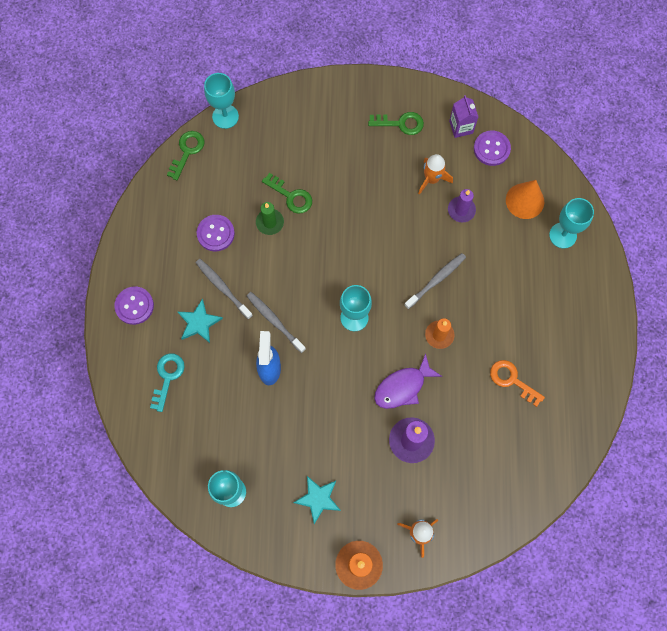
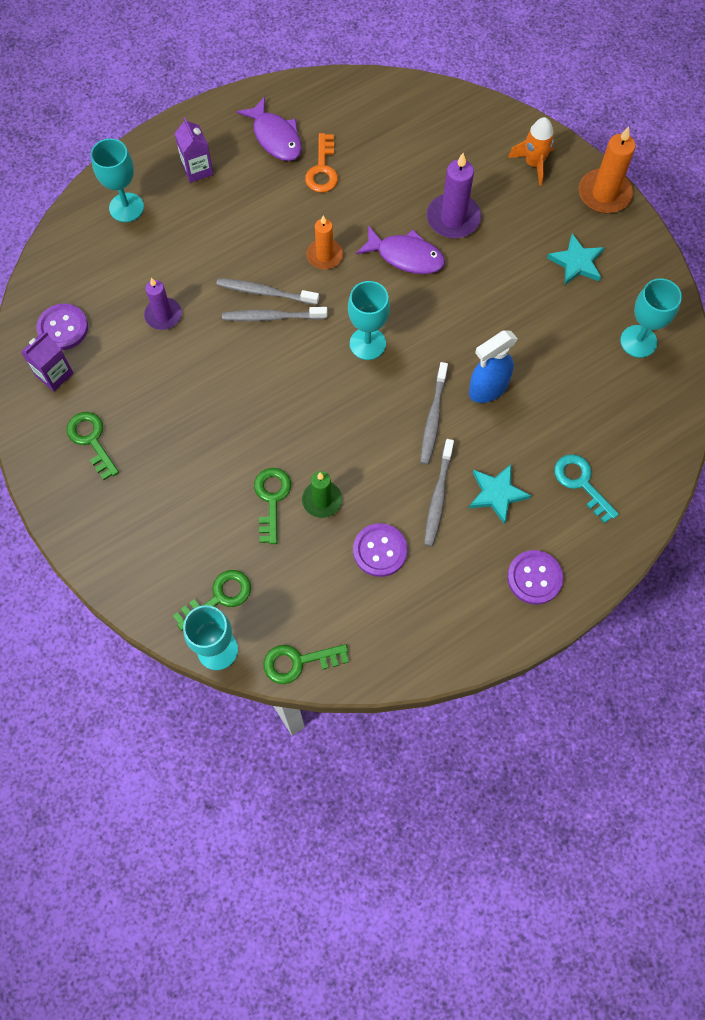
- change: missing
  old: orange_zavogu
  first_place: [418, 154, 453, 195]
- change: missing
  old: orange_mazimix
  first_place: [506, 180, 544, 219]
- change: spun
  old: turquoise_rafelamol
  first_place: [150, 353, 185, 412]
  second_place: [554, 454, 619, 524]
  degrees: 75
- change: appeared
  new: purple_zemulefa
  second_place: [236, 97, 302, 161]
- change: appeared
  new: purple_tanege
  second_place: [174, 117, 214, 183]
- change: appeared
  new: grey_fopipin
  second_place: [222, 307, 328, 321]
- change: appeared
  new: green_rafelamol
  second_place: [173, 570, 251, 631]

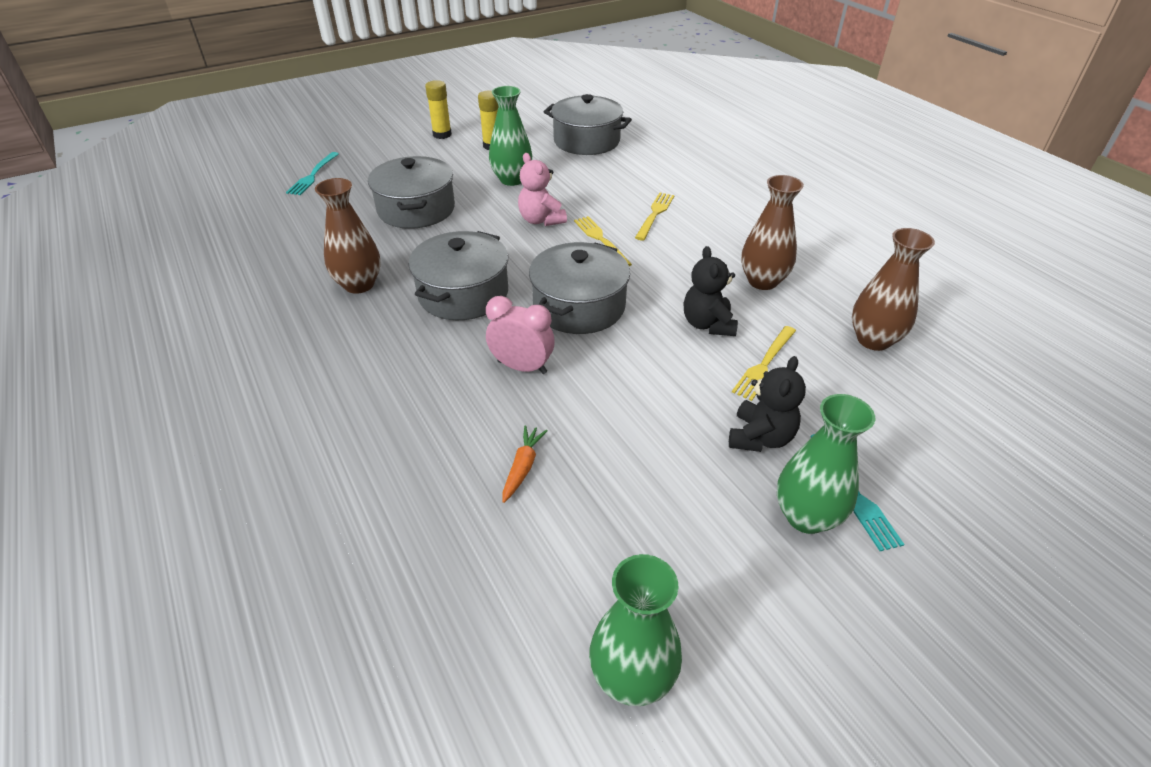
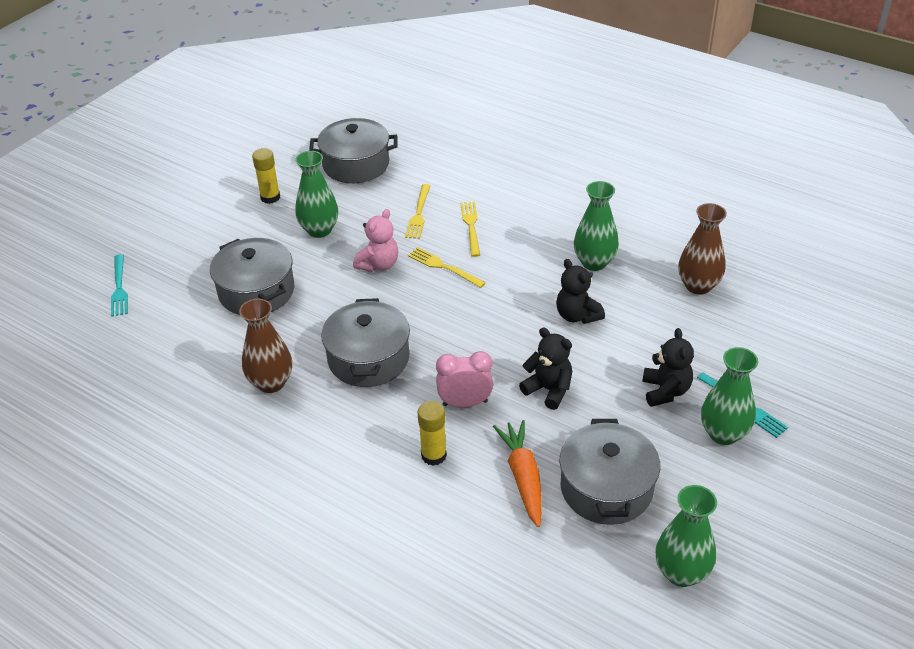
- change: relocated
  old: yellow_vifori
  first_place: [425, 80, 452, 139]
  second_place: [418, 401, 447, 466]
- change: spun
  old: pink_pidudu
  first_place: [518, 153, 567, 226]
  second_place: [353, 209, 398, 272]
  degrees: -90
- change: colour
  old: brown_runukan
  new: green_runukan
  first_place: [741, 175, 804, 290]
  second_place: [574, 181, 619, 271]
- change: relocated
  old: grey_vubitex
  first_place: [529, 242, 630, 334]
  second_place: [559, 419, 660, 525]
- change: relocated
  old: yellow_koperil
  first_place: [732, 326, 796, 401]
  second_place: [405, 184, 431, 239]
- change: size
  old: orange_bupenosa
  first_place: [503, 425, 548, 503]
  second_place: [493, 420, 542, 527]
  factor: 1.72
- change: appeared
  new: black_pidudu
  second_place: [519, 328, 572, 410]

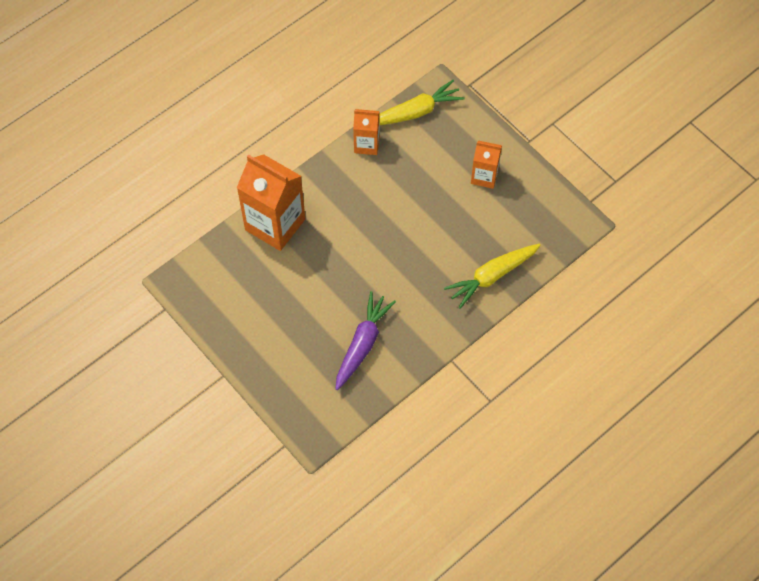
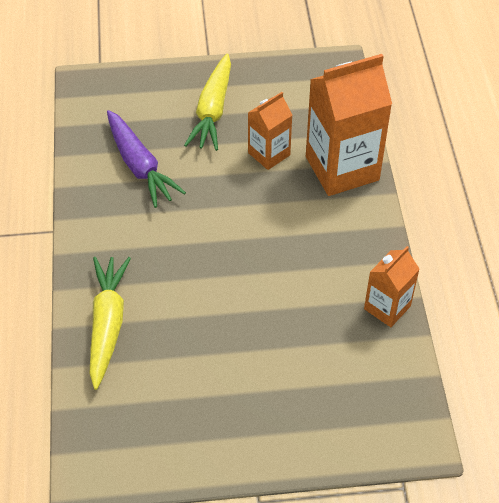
- change: relocated
  old: yellow_bupenosa
  first_place: [380, 80, 464, 125]
  second_place: [184, 53, 231, 151]
- change: relocated
  old: orange_tanege
  first_place: [471, 140, 502, 189]
  second_place: [248, 92, 292, 170]

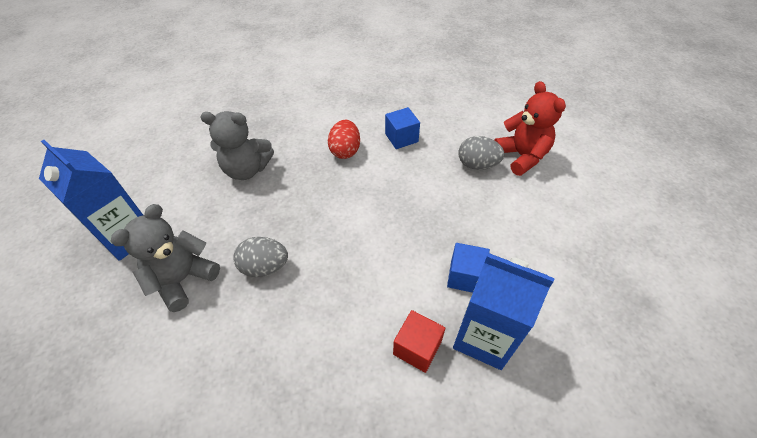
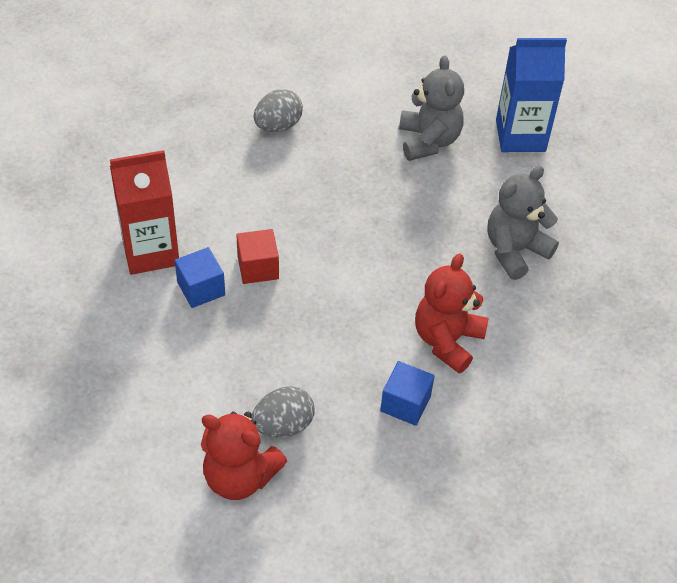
- change: exchanged
  old: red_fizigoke
  new: red_pidudu
  first_place: [328, 120, 360, 159]
  second_place: [415, 253, 489, 373]
- change: relocated
  old: grey_fizigoke
  first_place: [233, 237, 288, 277]
  second_place: [254, 89, 303, 132]
- change: colour
  old: blue_tanege
  new: red_tanege
  first_place: [453, 253, 555, 370]
  second_place: [110, 150, 179, 275]
- change: relocated
  old: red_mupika
  first_place: [393, 310, 446, 373]
  second_place: [236, 229, 279, 284]

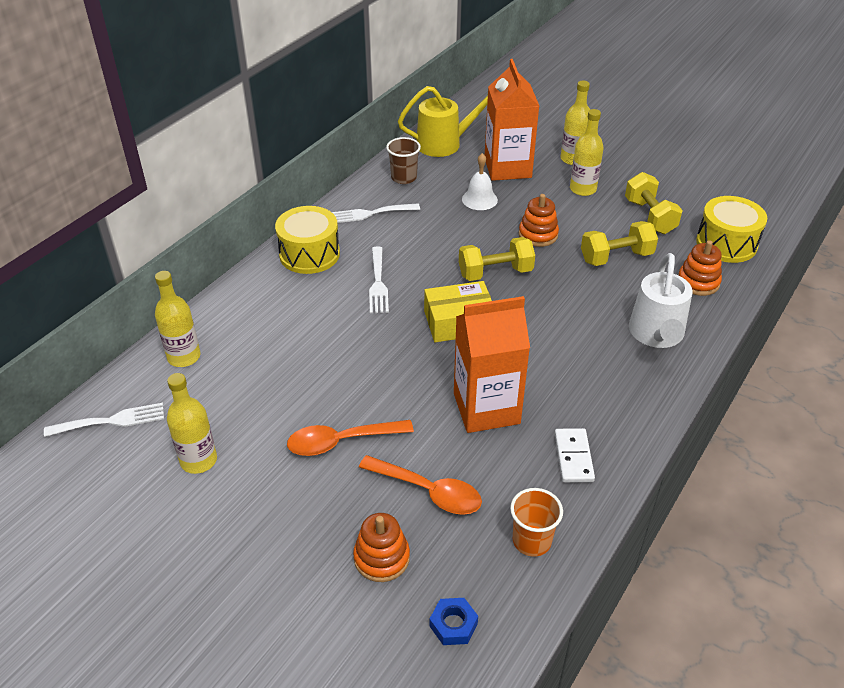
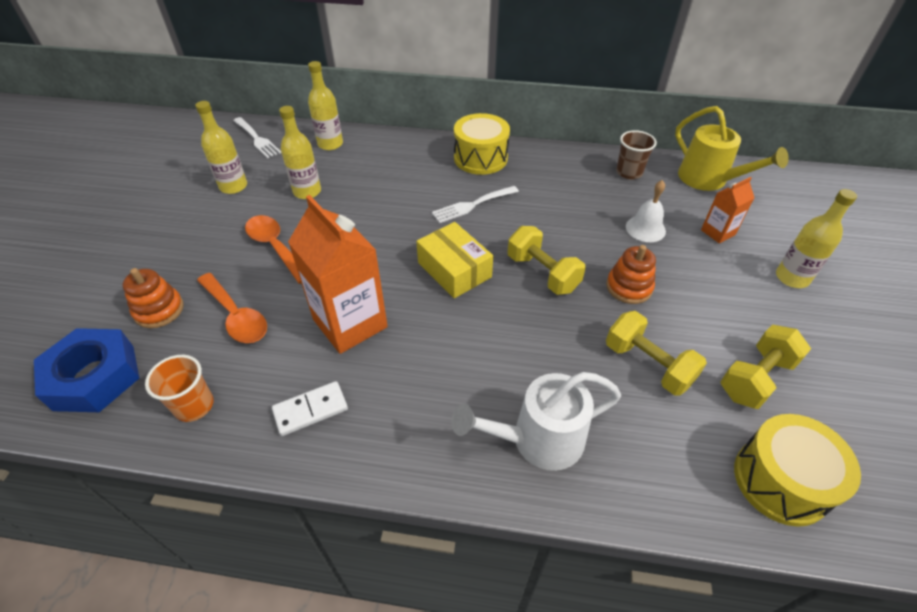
- change: size
  old: orange_tanege
  first_place: [485, 59, 539, 181]
  second_place: [701, 177, 754, 243]
  factor: 0.51
- change: relocated
  old: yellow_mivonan
  first_place: [570, 109, 604, 196]
  second_place: [279, 106, 321, 199]
- change: missing
  old: white_koperil
  first_place: [332, 203, 420, 223]
- change: missing
  old: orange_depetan
  first_place: [678, 240, 722, 296]
- change: spun
  old: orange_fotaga
  first_place: [359, 455, 482, 515]
  second_place: [197, 273, 267, 343]
  degrees: -45
- change: size
  old: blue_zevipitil
  first_place: [429, 598, 478, 645]
  second_place: [34, 328, 139, 412]
  factor: 2.12

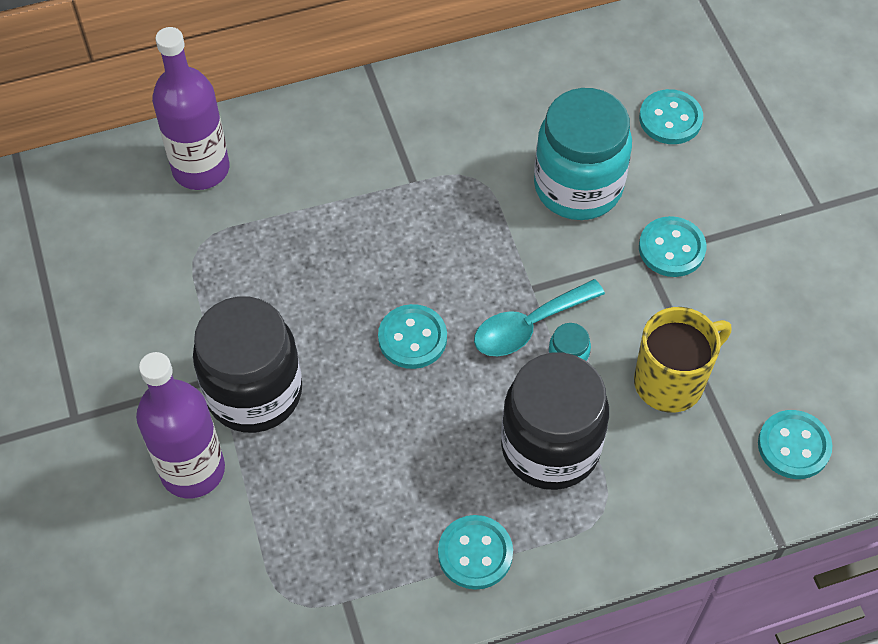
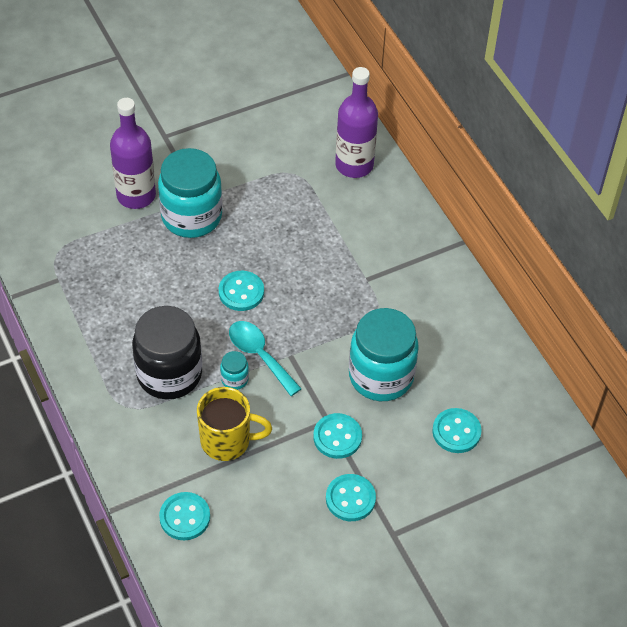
- change: colour
  old: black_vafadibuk
  new: turquoise_vafadibuk
  first_place: [193, 296, 302, 433]
  second_place: [158, 148, 222, 238]
- change: spun
  old: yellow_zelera
  first_place: [634, 307, 731, 413]
  second_place: [197, 387, 272, 461]
  degrees: -45
- change: relocated
  old: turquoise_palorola
  first_place: [438, 515, 513, 590]
  second_place: [326, 474, 376, 521]

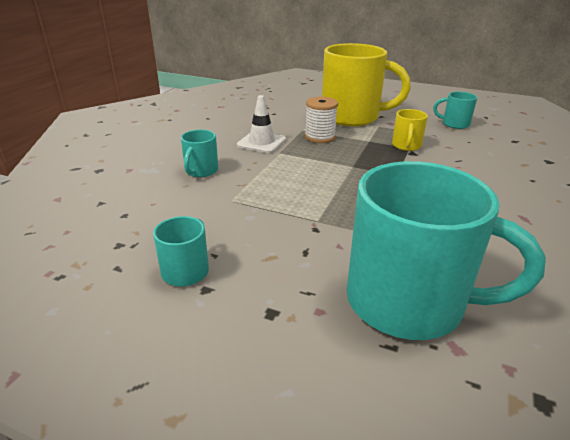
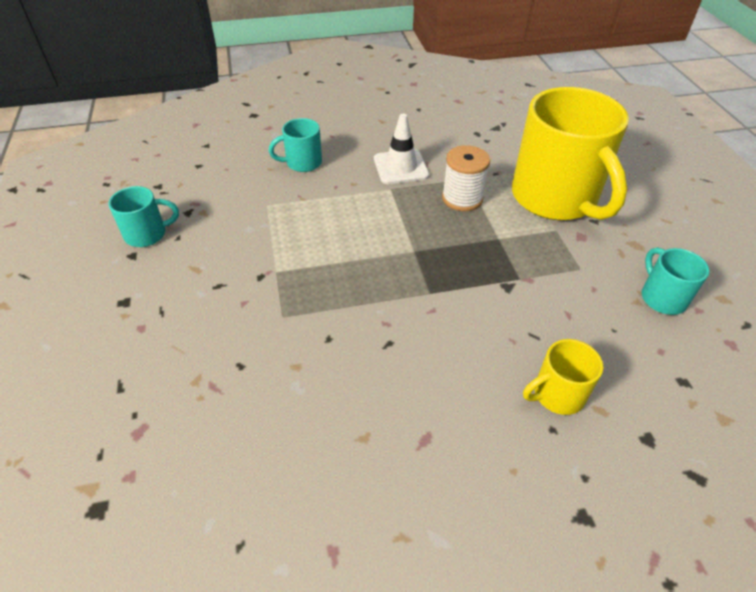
- change: relocated
  old: yellow_zelera
  first_place: [392, 109, 428, 151]
  second_place: [523, 339, 603, 415]
- change: missing
  old: turquoise_zelera
  first_place: [347, 161, 546, 340]

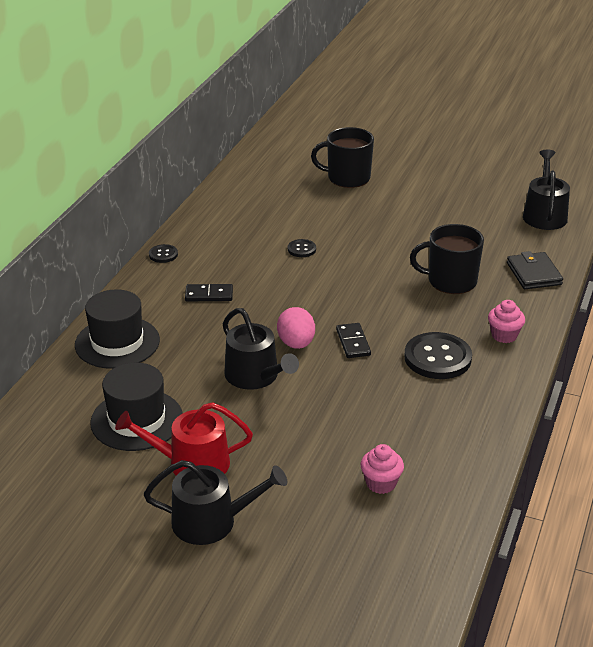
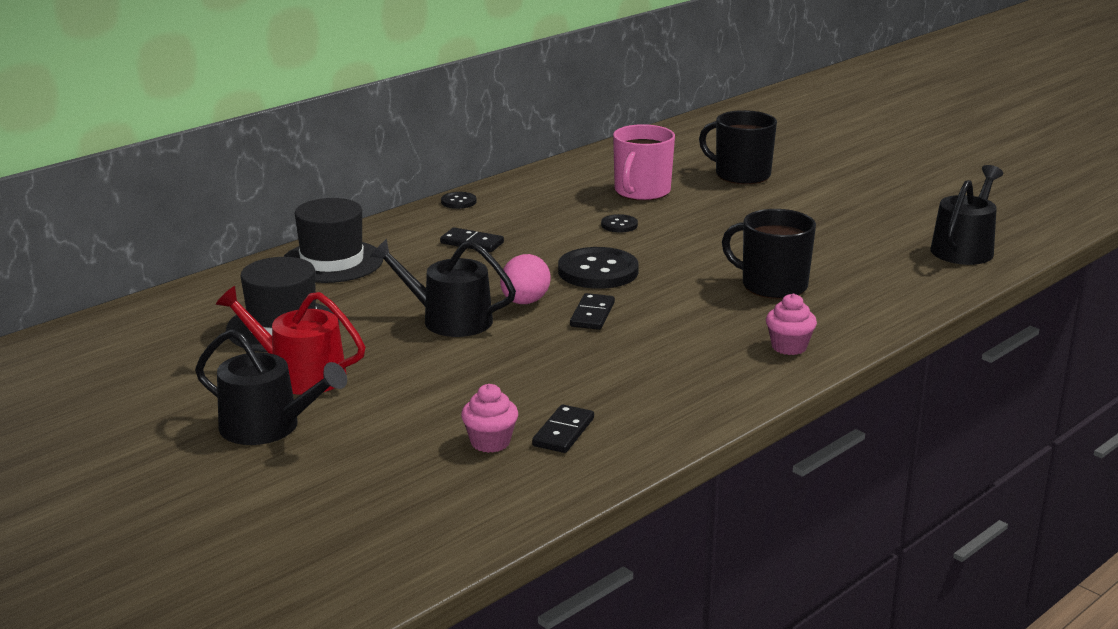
- change: missing
  old: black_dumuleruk
  first_place: [507, 251, 563, 289]
- change: spun
  old: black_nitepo
  first_place: [223, 308, 299, 390]
  second_place: [370, 239, 516, 337]
  degrees: 120
- change: relocated
  old: black_palorola
  first_place: [404, 332, 472, 379]
  second_place: [558, 247, 639, 289]
- change: appeared
  new: pink_zelera
  second_place: [613, 124, 675, 201]
- change: appeared
  new: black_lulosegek
  second_place: [532, 405, 594, 453]

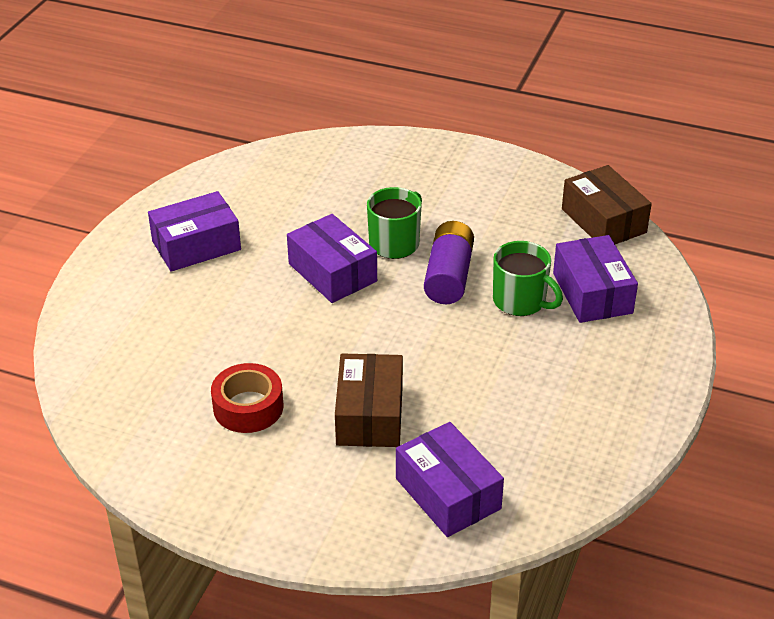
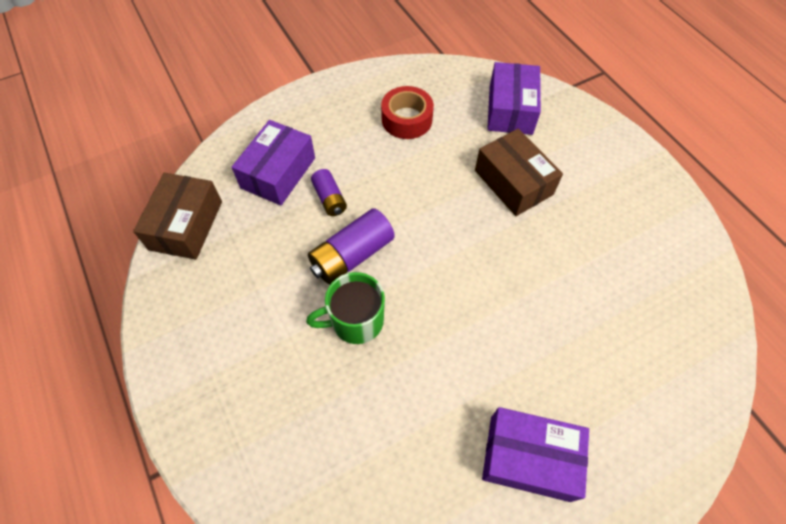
- change: missing
  old: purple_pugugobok
  first_place: [287, 214, 377, 303]
- change: exchanged
  old: green_zelera
  new: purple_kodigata
  first_place: [493, 241, 563, 316]
  second_place: [311, 169, 347, 216]
- change: spun
  old: brown_pugugobok
  first_place: [335, 354, 403, 447]
  second_place: [475, 129, 563, 216]
  degrees: -75
- change: relocated
  old: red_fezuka
  first_place: [211, 363, 283, 433]
  second_place: [381, 86, 434, 139]

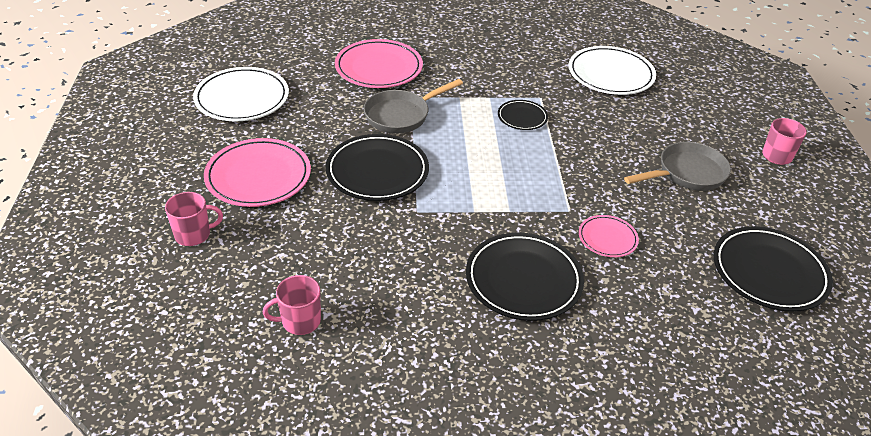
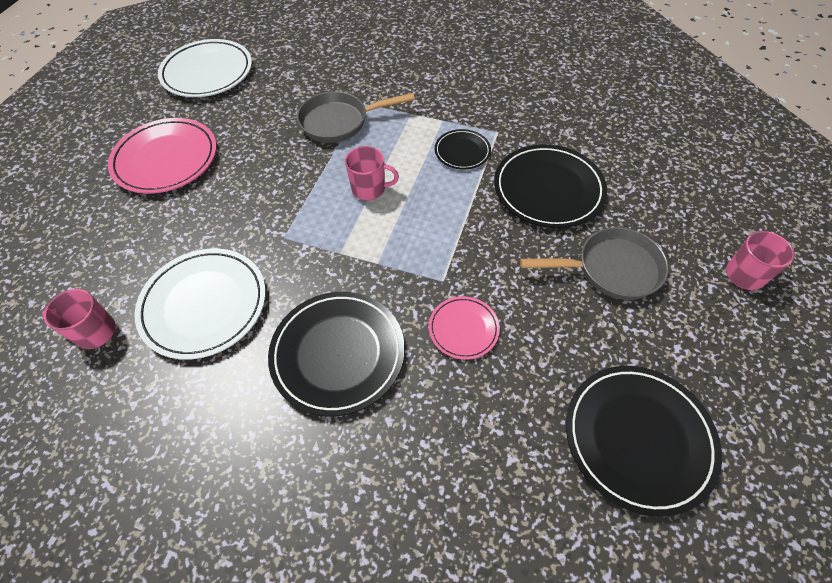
- change: missing
  old: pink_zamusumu
  first_place: [335, 39, 423, 88]
- change: relocated
  old: white_zamusumu
  first_place: [569, 46, 656, 95]
  second_place: [135, 249, 266, 360]
- change: relocated
  old: black_zamusumu
  first_place: [326, 134, 429, 201]
  second_place: [494, 144, 607, 228]
- change: relocated
  old: pink_zelera
  first_place: [165, 192, 223, 246]
  second_place: [345, 146, 399, 201]

